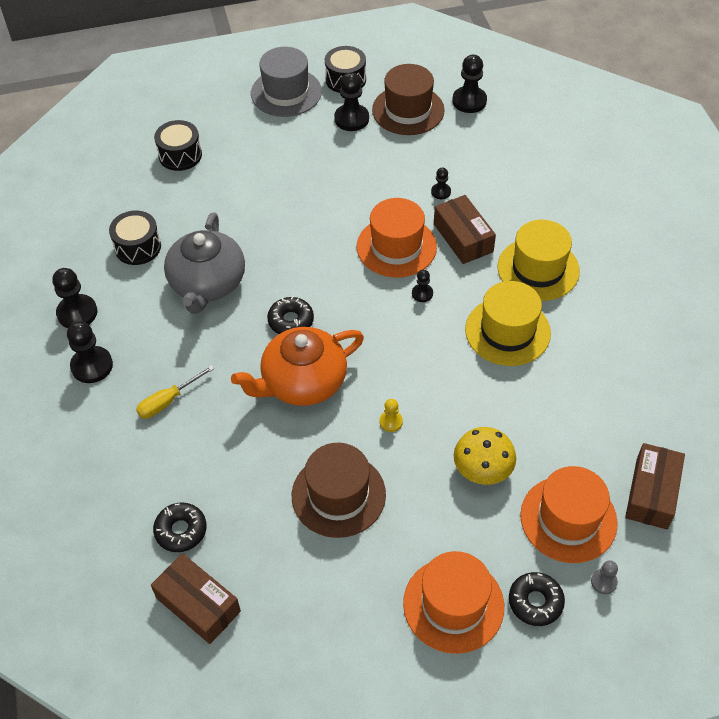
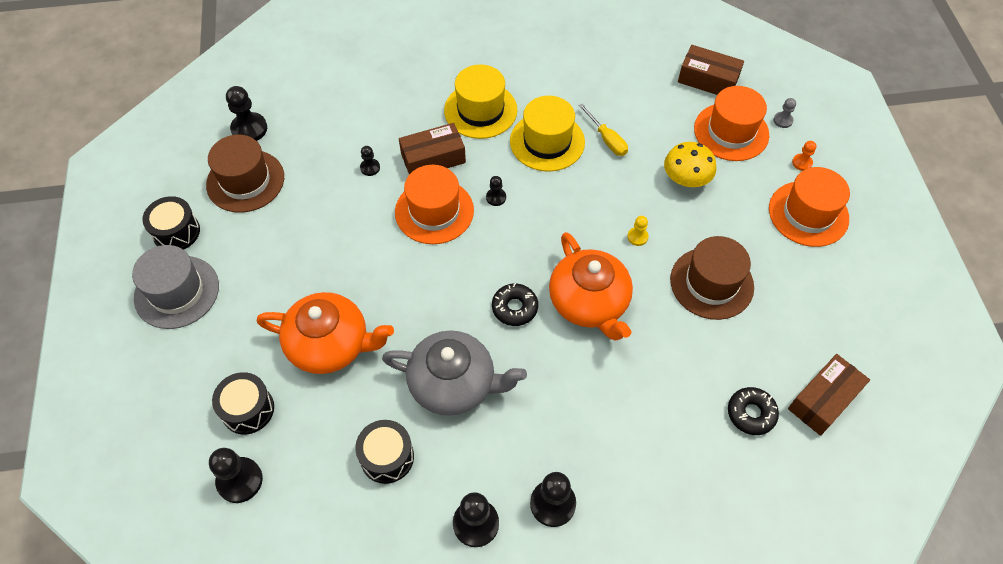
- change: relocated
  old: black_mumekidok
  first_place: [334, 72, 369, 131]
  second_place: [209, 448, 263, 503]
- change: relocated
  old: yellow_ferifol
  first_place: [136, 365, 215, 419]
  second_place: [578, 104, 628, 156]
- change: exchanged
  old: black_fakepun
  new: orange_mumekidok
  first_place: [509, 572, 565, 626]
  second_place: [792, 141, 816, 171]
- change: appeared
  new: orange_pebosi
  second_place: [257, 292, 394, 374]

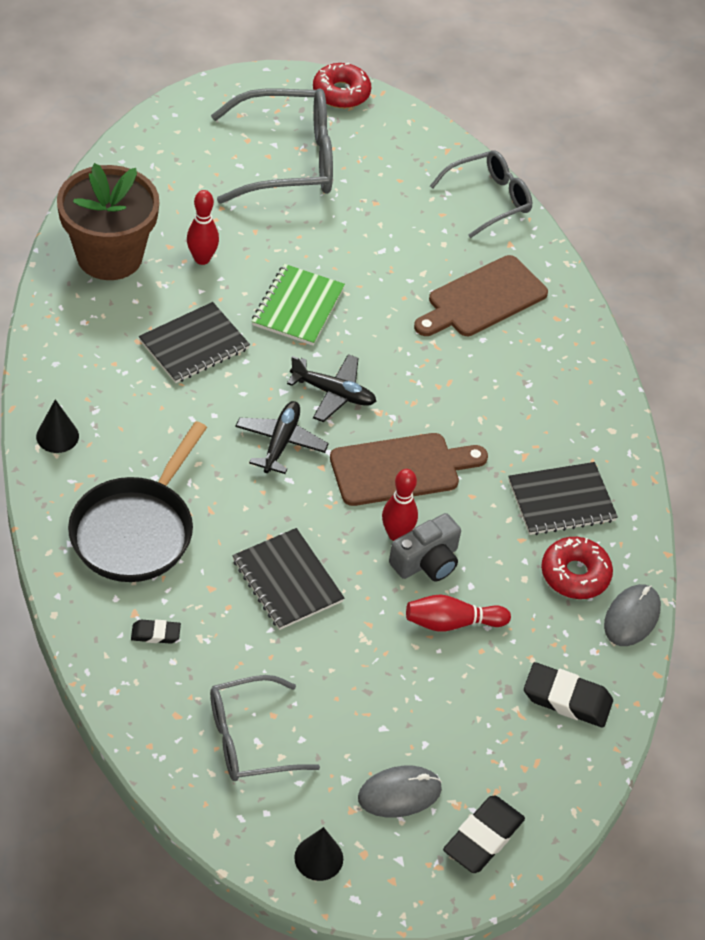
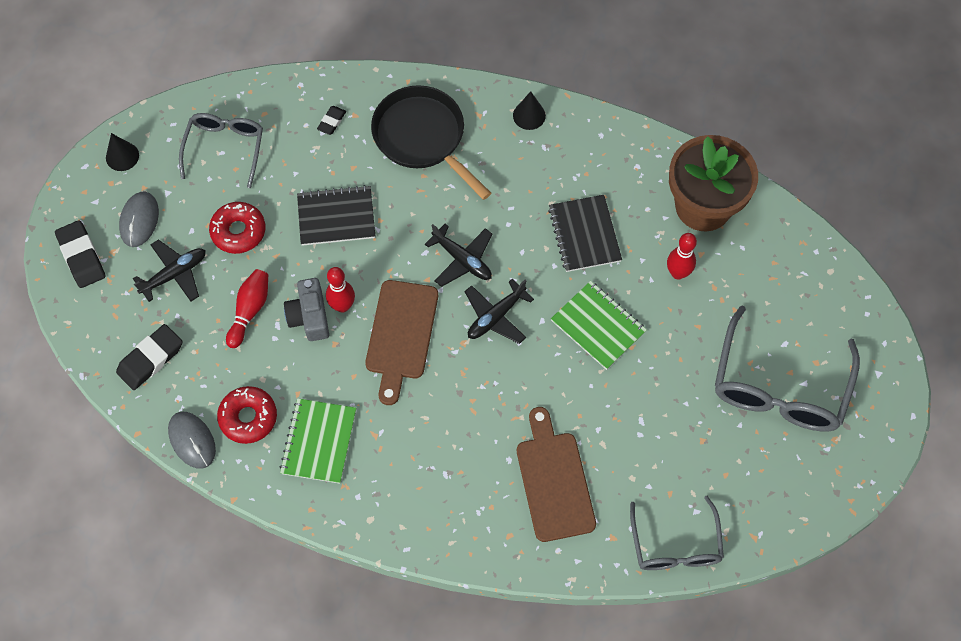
- change: relocated
  old: red_fakepun
  first_place: [313, 63, 371, 108]
  second_place: [209, 202, 265, 254]
- change: colour
  old: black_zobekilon
  new: green_zobekilon
  first_place: [508, 462, 618, 535]
  second_place: [280, 398, 356, 484]
- change: appeared
  new: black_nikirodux
  second_place: [133, 239, 206, 302]

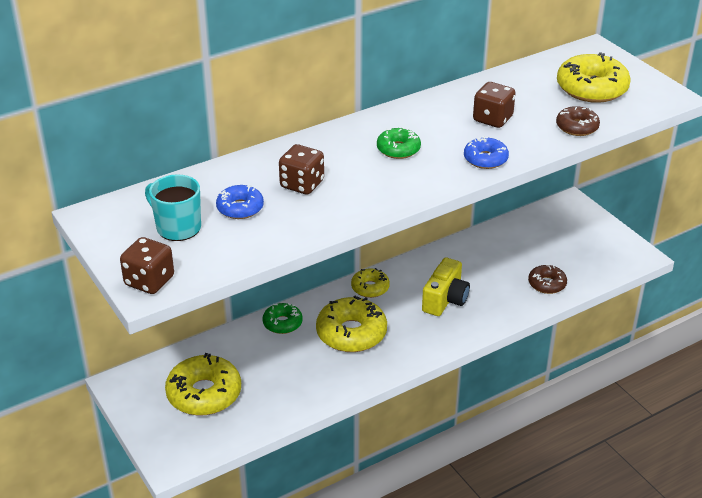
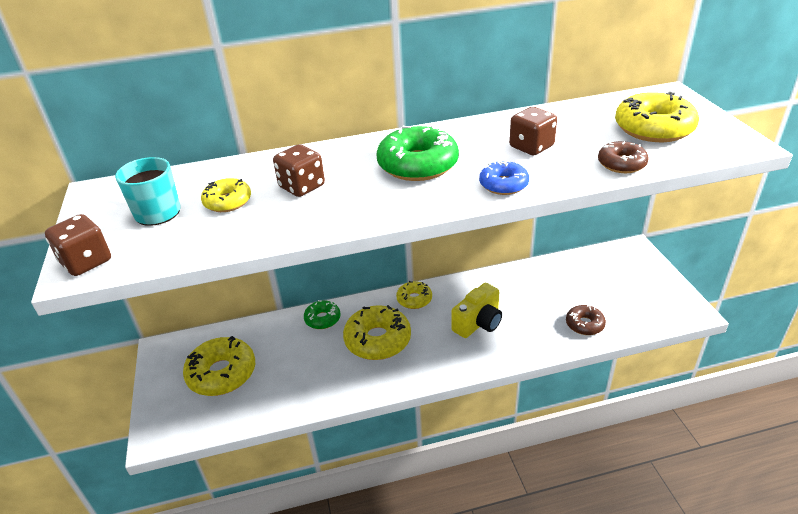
- change: size
  old: green_fakepun
  first_place: [377, 127, 421, 159]
  second_place: [377, 125, 459, 181]
  factor: 1.76
- change: colour
  old: blue_fakepun
  new: yellow_fakepun
  first_place: [216, 184, 264, 219]
  second_place: [201, 178, 251, 212]

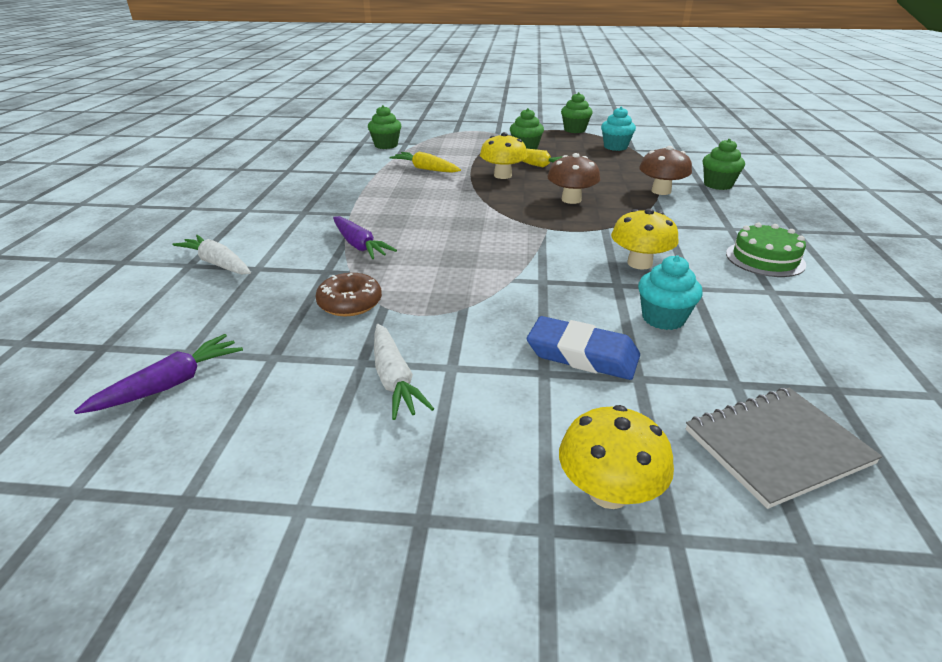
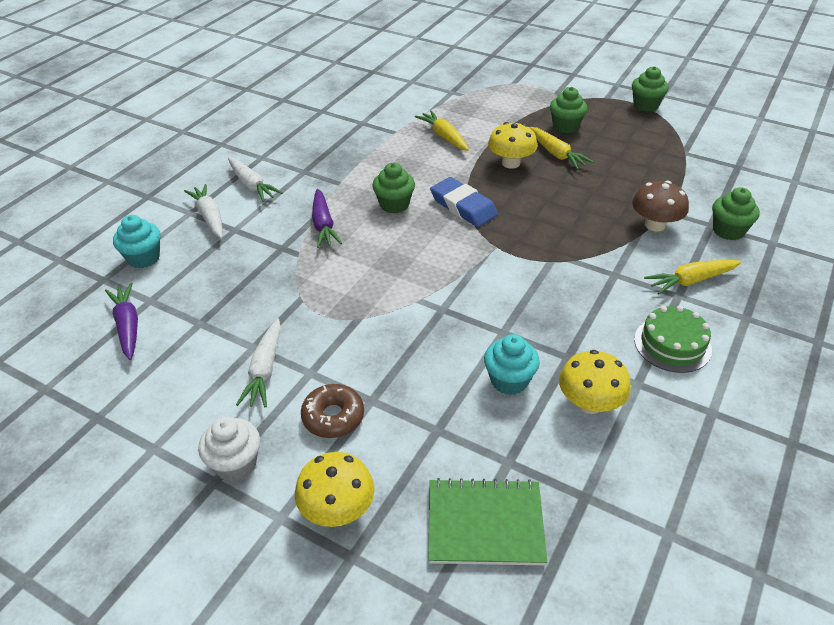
- change: relocated
  old: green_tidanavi
  first_place: [368, 105, 401, 149]
  second_place: [372, 163, 415, 214]
- change: relocated
  old: turquoise_tidanavi
  first_place: [601, 107, 636, 151]
  second_place: [113, 215, 161, 268]
- change: missing
  old: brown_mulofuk
  first_place: [547, 153, 600, 204]
- change: relocated
  old: yellow_mulofuk
  first_place: [611, 208, 679, 270]
  second_place: [559, 350, 631, 414]
- change: relocated
  old: brown_fakepun
  first_place: [315, 273, 382, 316]
  second_place: [301, 384, 364, 438]
- change: relocated
  old: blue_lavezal
  first_place: [527, 316, 640, 380]
  second_place: [430, 177, 498, 227]
- change: spun
  old: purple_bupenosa
  first_place: [74, 334, 243, 414]
  second_place: [105, 283, 138, 360]
  degrees: -90
- change: colour
  old: grey_zobekilon
  new: green_zobekilon
  first_place: [686, 388, 882, 509]
  second_place: [428, 478, 547, 565]
- change: appeared
  new: white_bupenosa
  second_place: [228, 157, 283, 202]
- change: appeared
  new: yellow_bupenosa
  second_place: [644, 260, 742, 294]
- change: appeared
  new: white_tidanavi
  second_place: [198, 417, 260, 482]

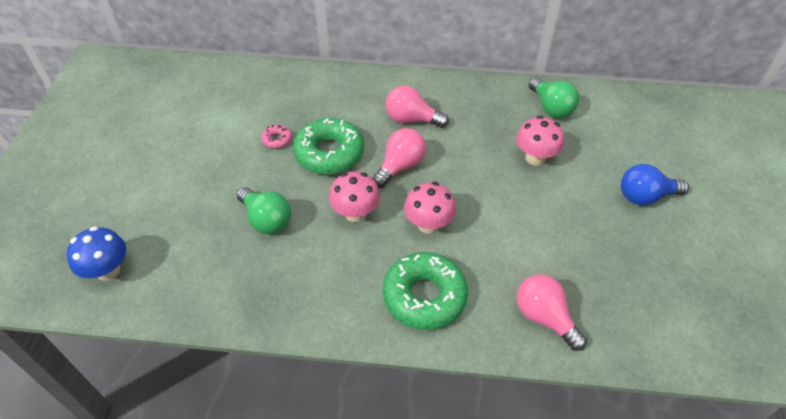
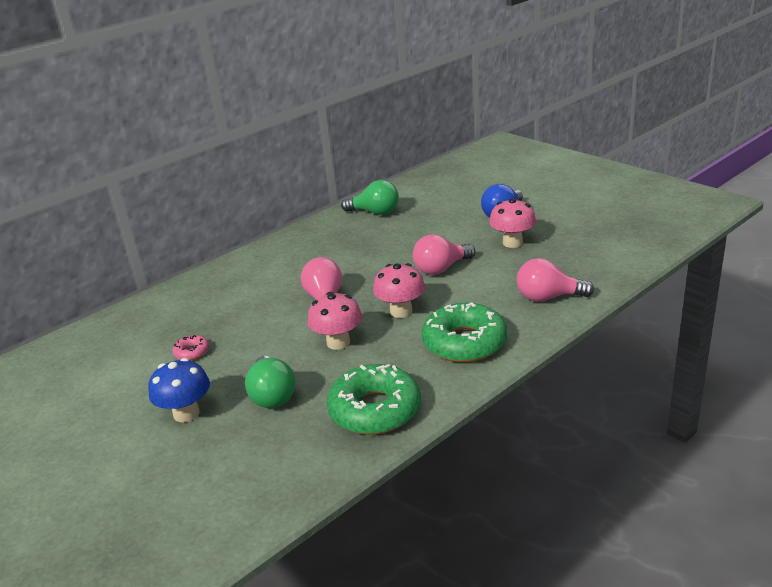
- change: relocated
  old: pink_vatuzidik
  first_place: [386, 86, 449, 128]
  second_place: [413, 234, 475, 275]
- change: relocated
  old: pink_mulofuk
  first_place: [516, 116, 564, 165]
  second_place: [489, 198, 536, 248]
- change: relocated
  old: green_fakepun
  first_place: [293, 118, 364, 175]
  second_place: [327, 364, 421, 434]
- change: spun
  old: green_vatuzidik
  first_place: [237, 187, 291, 234]
  second_place: [245, 356, 296, 408]
  degrees: 75
- change: relocated
  old: blue_mulofuk
  first_place: [66, 226, 126, 281]
  second_place: [148, 358, 210, 422]

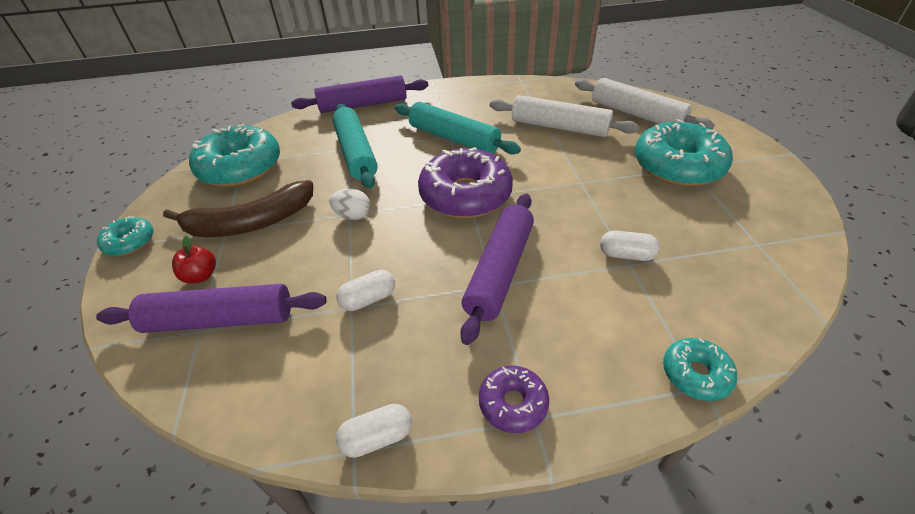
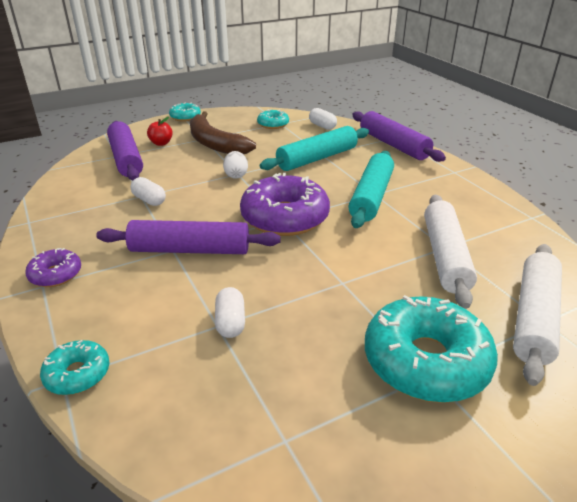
- change: size
  old: turquoise_fakepun
  first_place: [189, 123, 280, 187]
  second_place: [257, 109, 289, 129]
  factor: 0.5
- change: relocated
  old: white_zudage
  first_place: [336, 404, 412, 458]
  second_place: [309, 108, 337, 130]

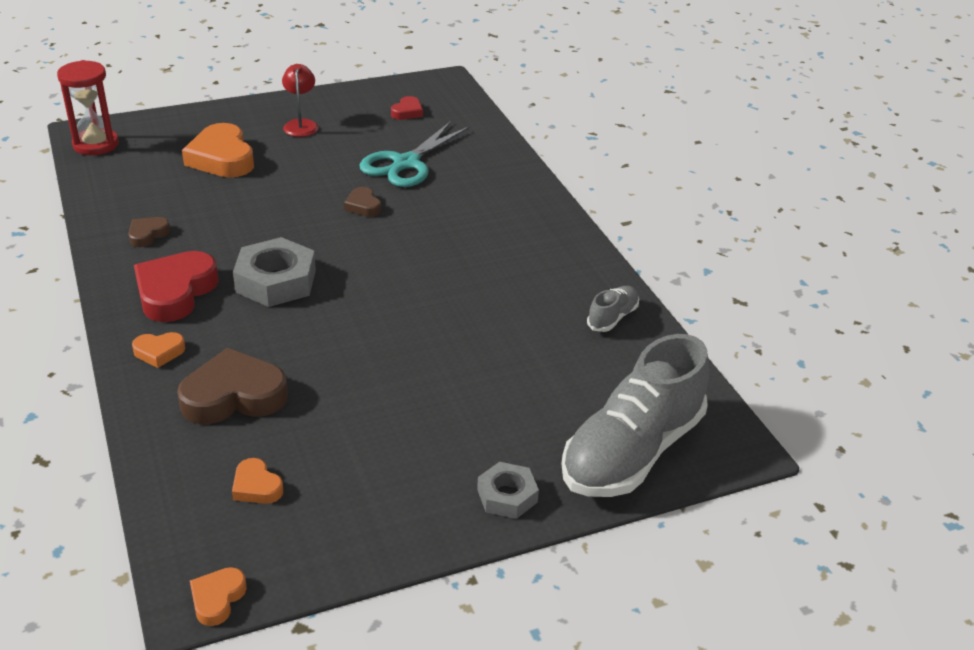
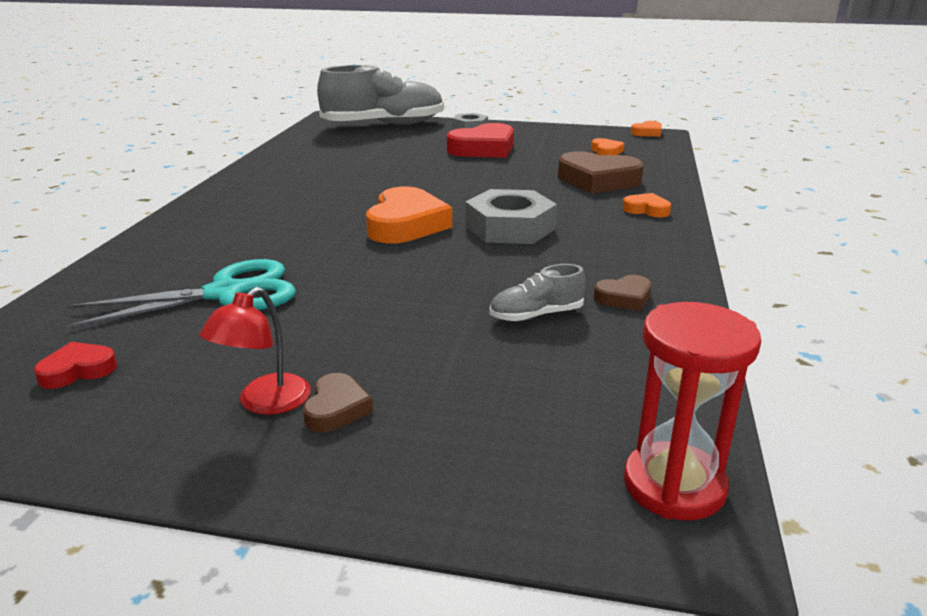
- change: relocated
  old: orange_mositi
  first_place: [182, 123, 254, 178]
  second_place: [366, 187, 452, 244]
- change: relocated
  old: brown_mositi
  first_place: [344, 187, 381, 217]
  second_place: [303, 373, 373, 432]
- change: relocated
  old: red_mositi
  first_place: [134, 251, 219, 322]
  second_place: [447, 123, 514, 158]
- change: relocated
  old: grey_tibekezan
  first_place: [587, 286, 639, 332]
  second_place: [490, 264, 586, 322]

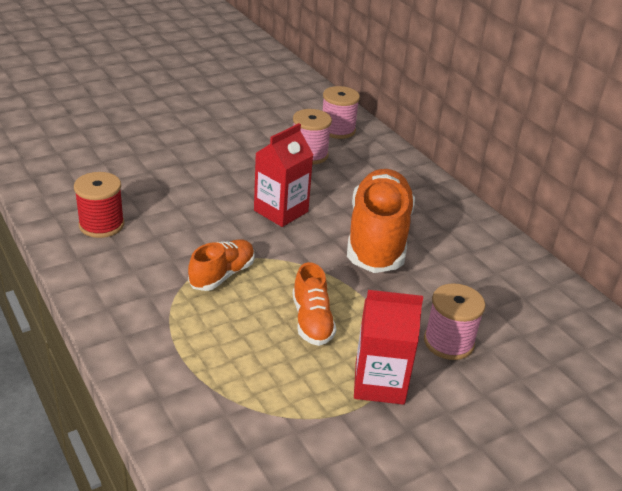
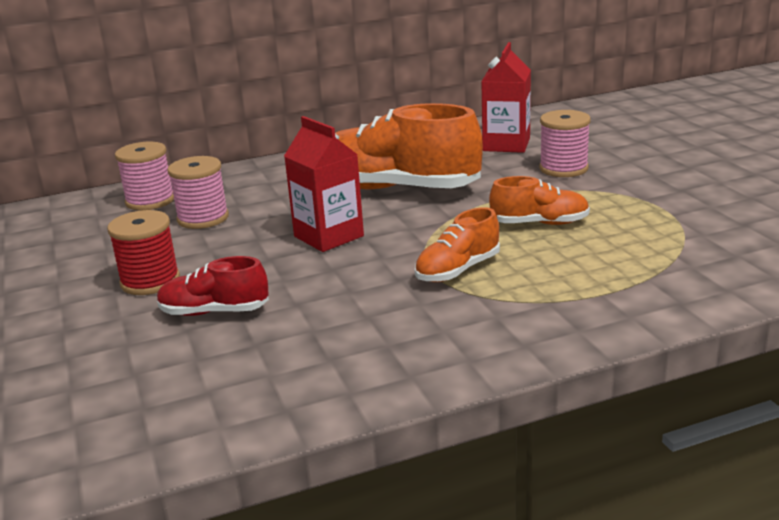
- change: relocated
  old: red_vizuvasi
  first_place: [74, 172, 125, 238]
  second_place: [107, 210, 180, 295]
- change: spun
  old: orange_tibekezan
  first_place: [188, 239, 255, 291]
  second_place: [415, 207, 500, 282]
  degrees: -90
- change: relocated
  old: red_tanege
  first_place: [354, 290, 423, 405]
  second_place: [481, 42, 531, 153]
- change: appeared
  new: red_tibekezan
  second_place: [157, 256, 269, 316]

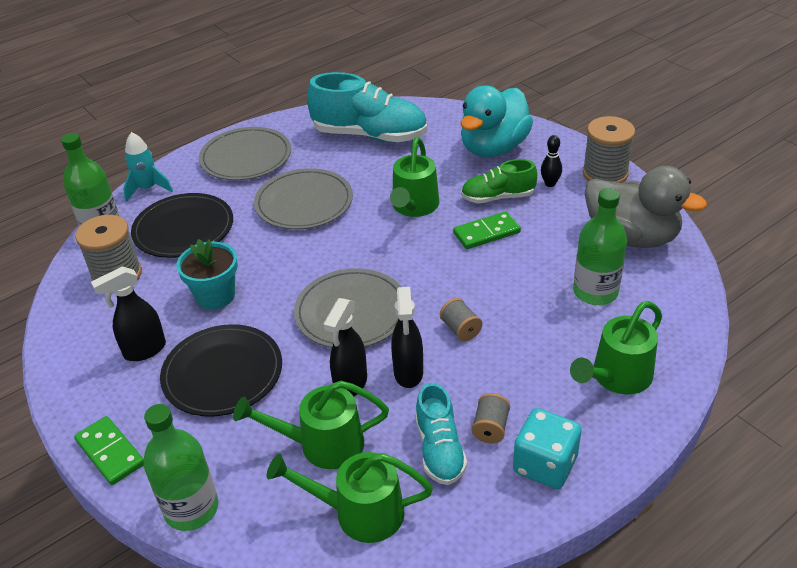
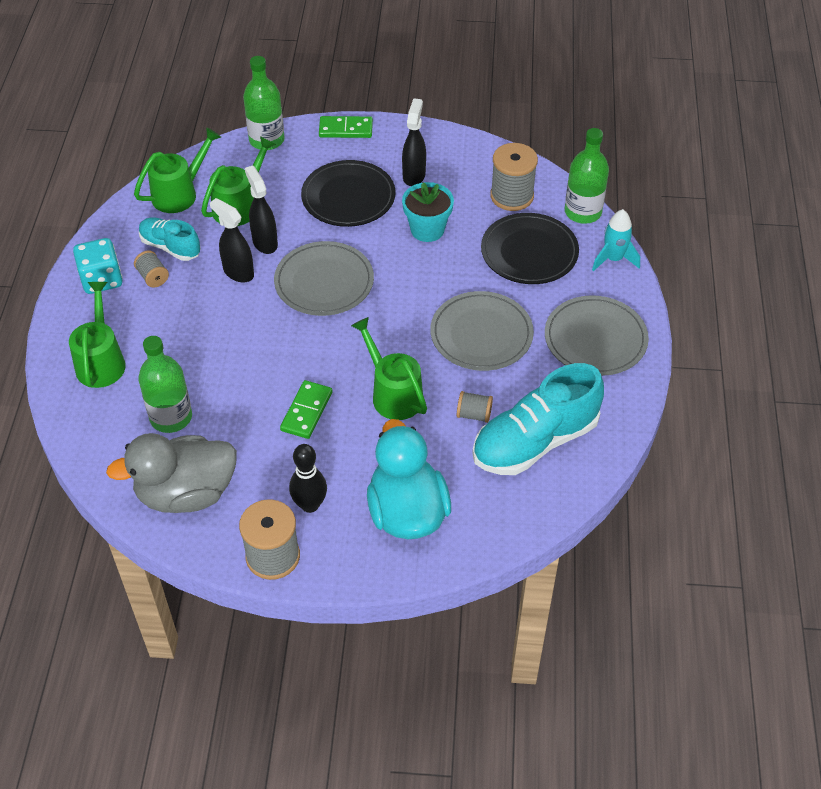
- change: size
  old: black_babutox
  first_place: [541, 135, 562, 187]
  second_place: [289, 444, 327, 513]
  factor: 1.52
- change: missing
  old: green_tibekezan
  first_place: [461, 159, 537, 204]
- change: relocated
  old: grey_vizuvasi
  first_place: [440, 298, 482, 341]
  second_place: [457, 391, 493, 423]

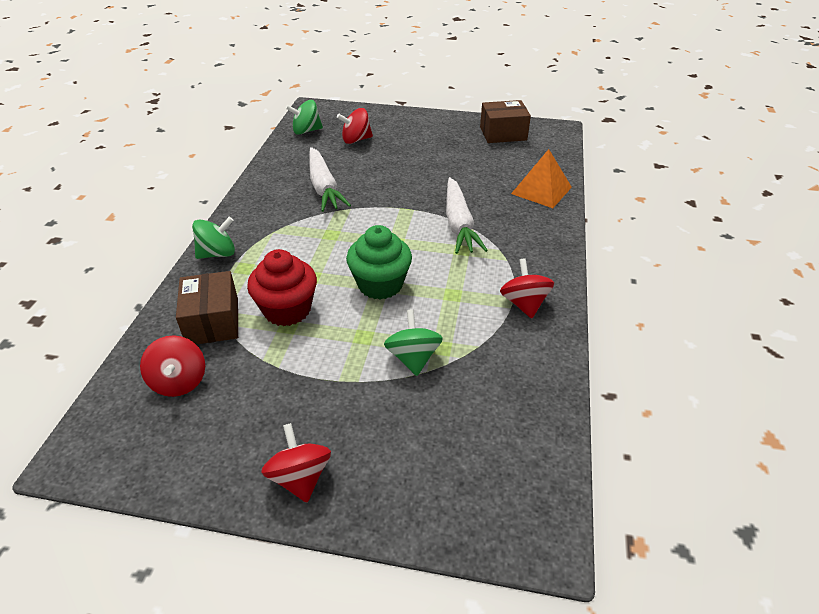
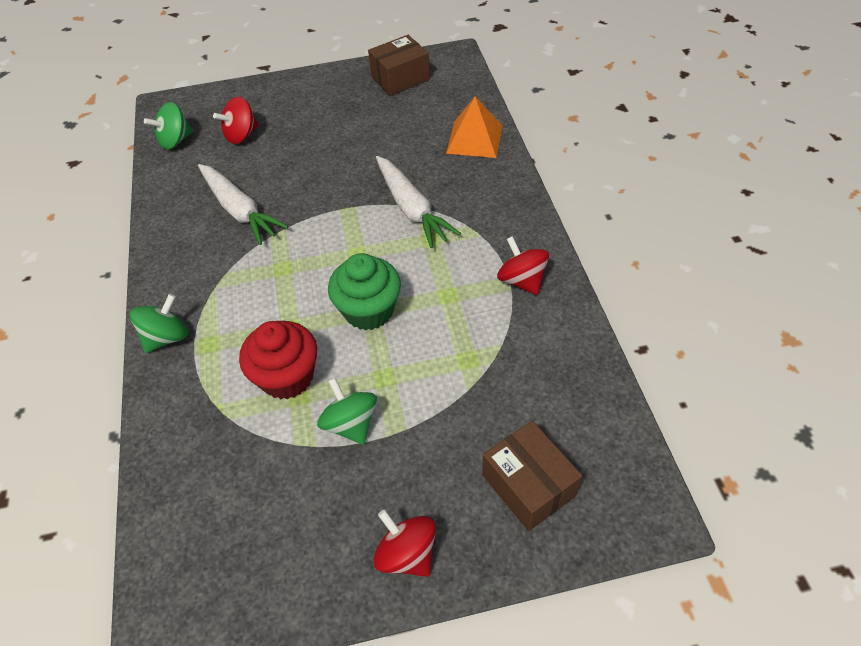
- change: relocated
  old: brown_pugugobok
  first_place: [176, 271, 238, 344]
  second_place: [482, 421, 582, 531]
- change: relocated
  old: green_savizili
  first_place: [384, 309, 443, 376]
  second_place: [317, 378, 377, 445]
- change: missing
  old: red_savizili
  first_place: [140, 335, 205, 397]

